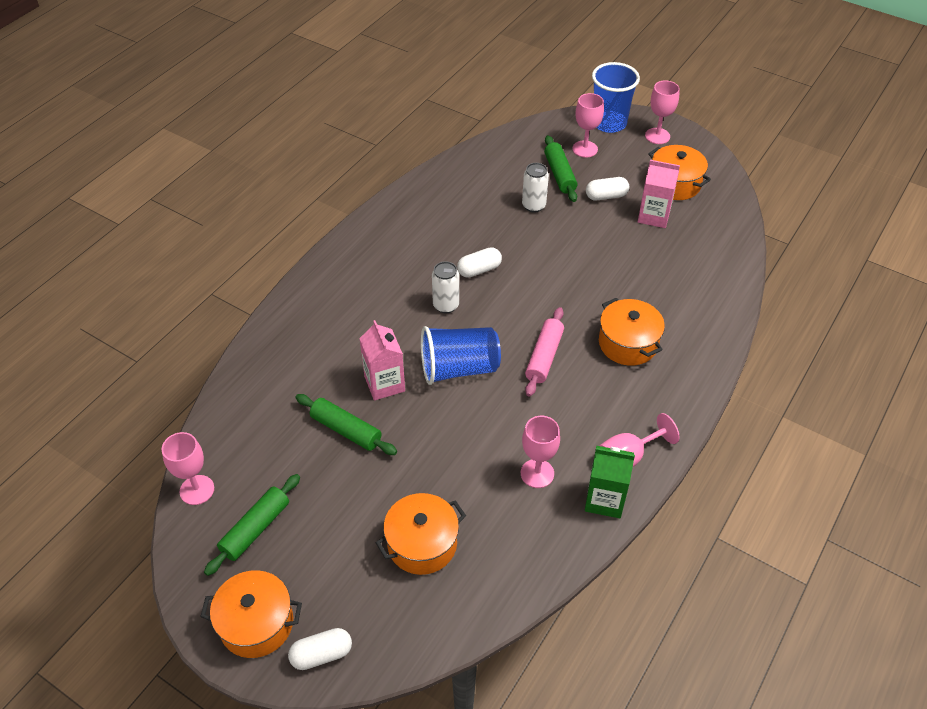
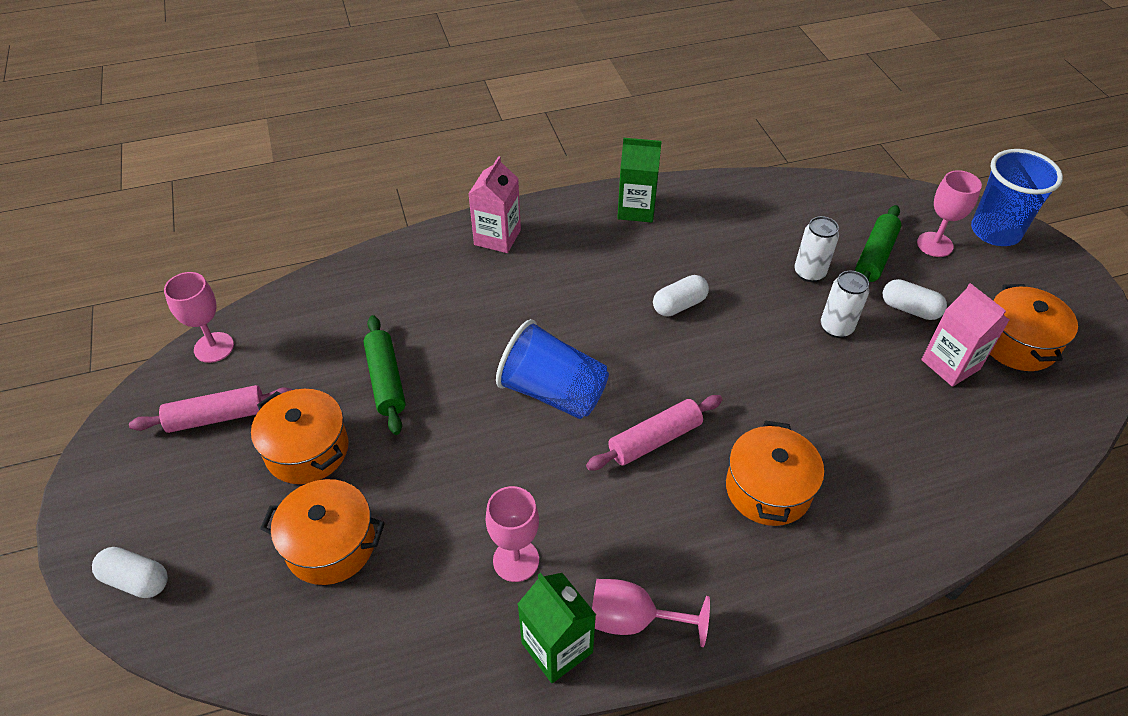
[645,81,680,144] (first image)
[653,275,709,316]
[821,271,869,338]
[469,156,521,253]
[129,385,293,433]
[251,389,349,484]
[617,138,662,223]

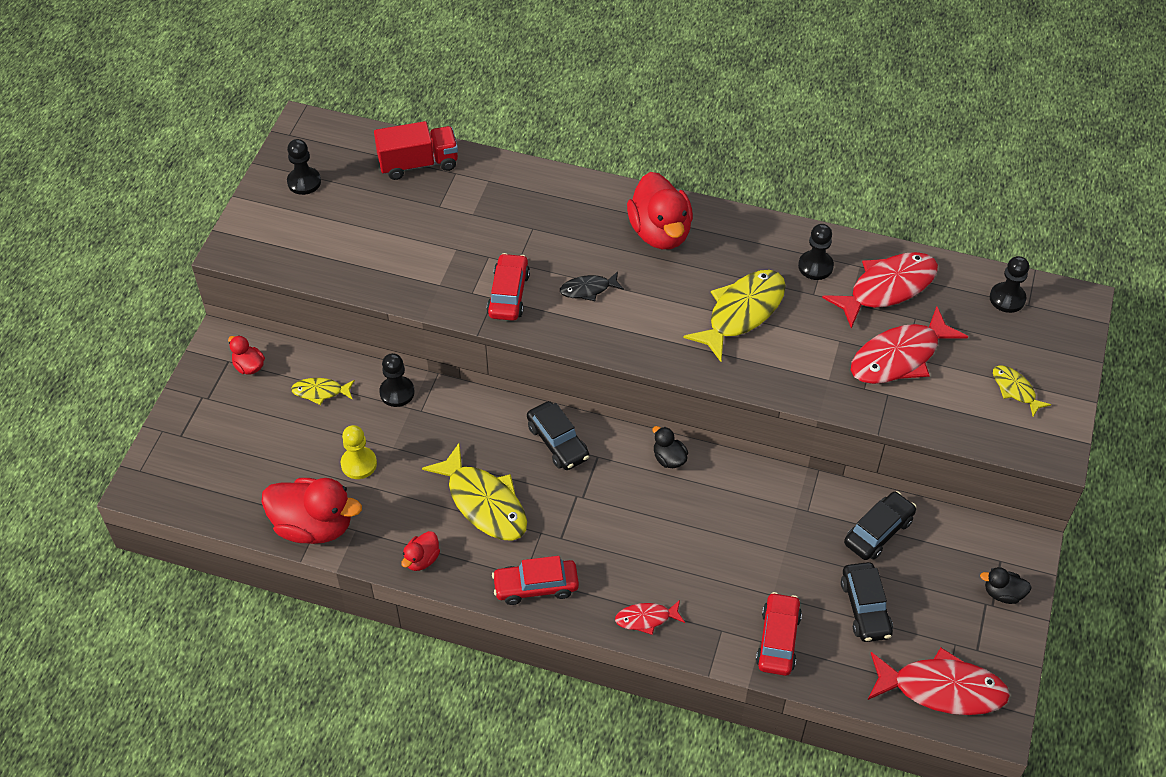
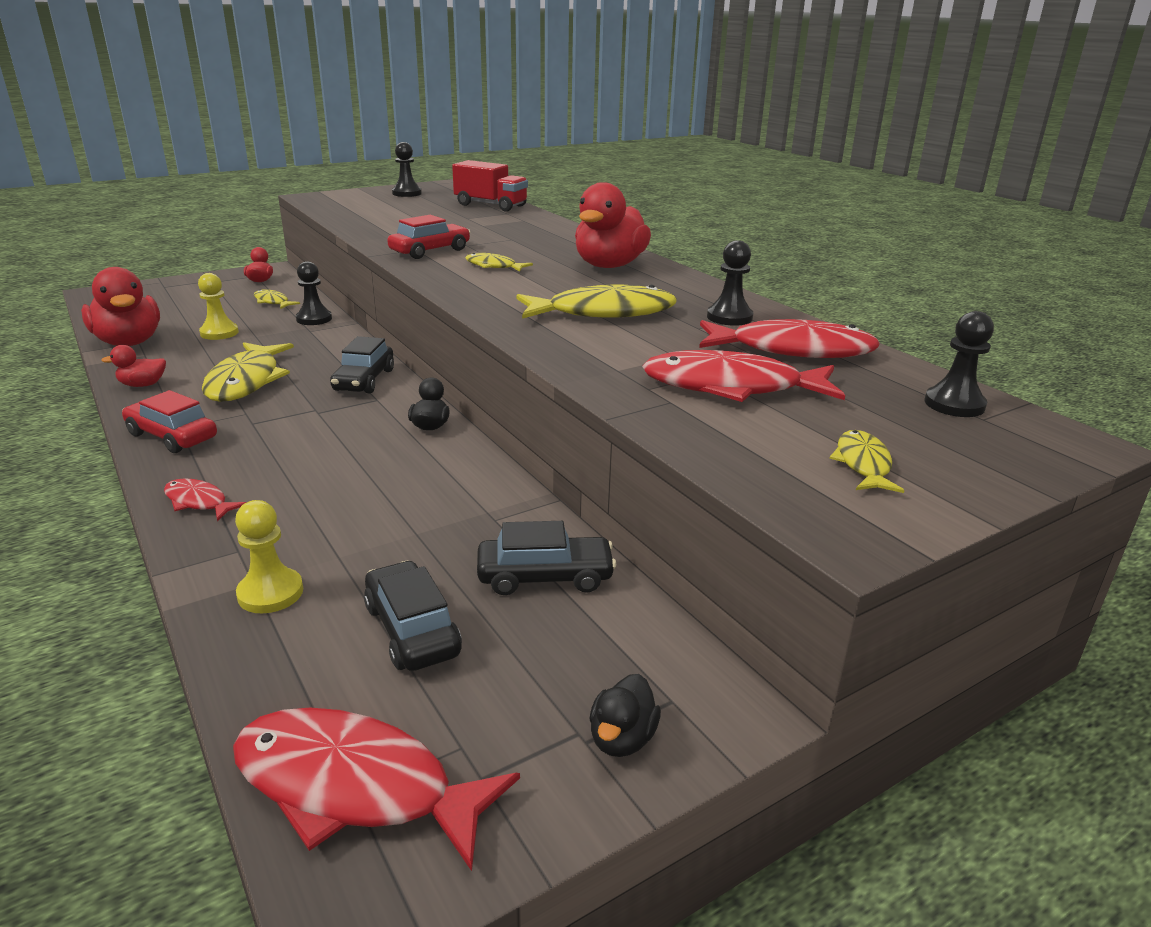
[465,253,533,272]
[364,561,462,671]
[590,674,661,757]
[235,500,303,613]
[233,708,520,871]

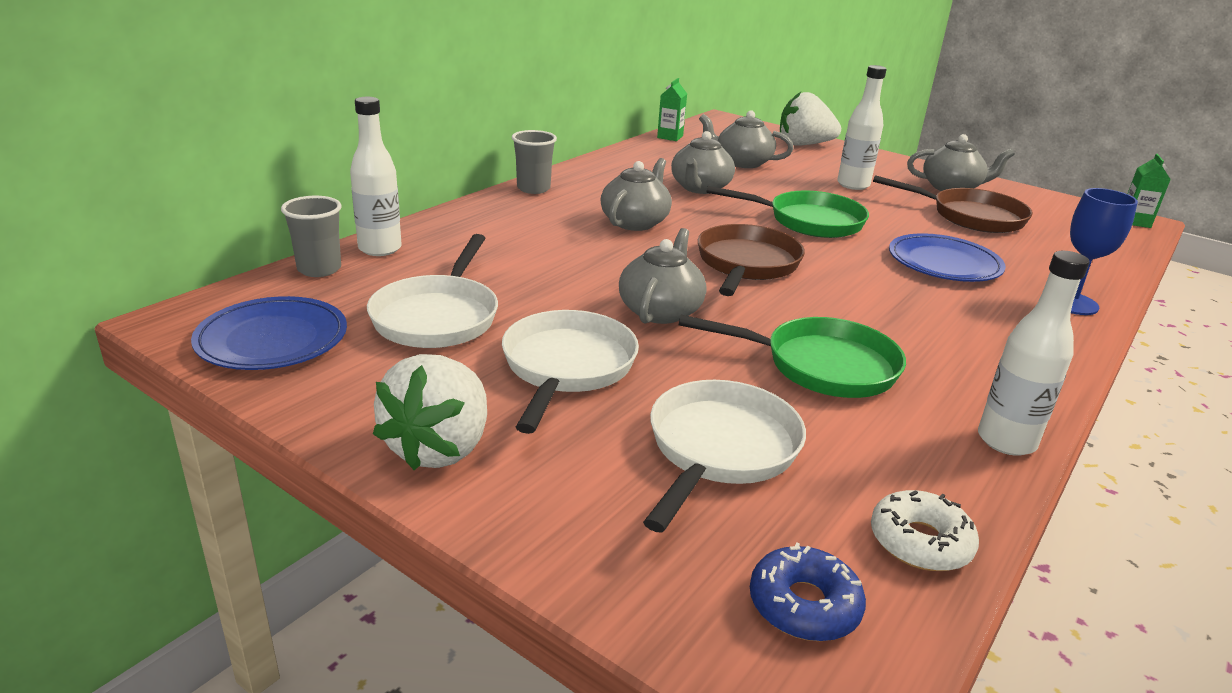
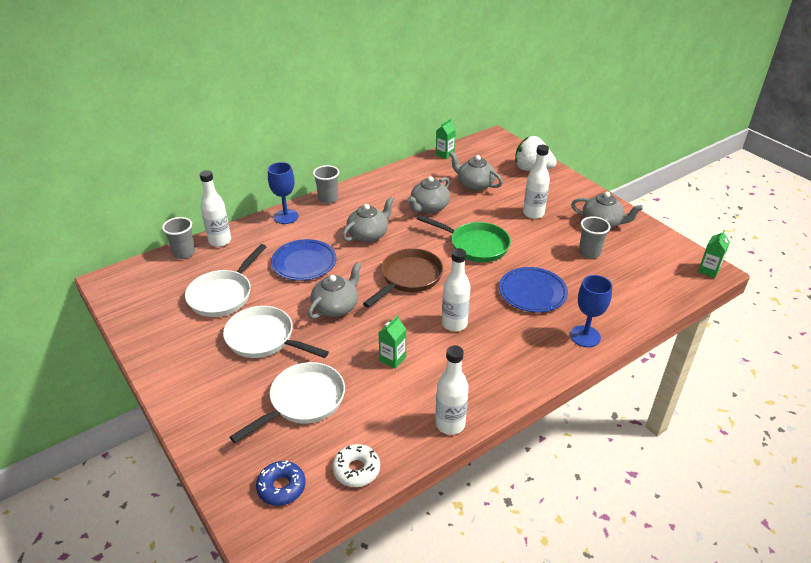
[579,216,611,259]
[271,239,336,281]
[223,306,329,358]
[379,315,406,369]
[373,354,487,470] (first image)
[268,162,298,224]
[442,248,470,331]

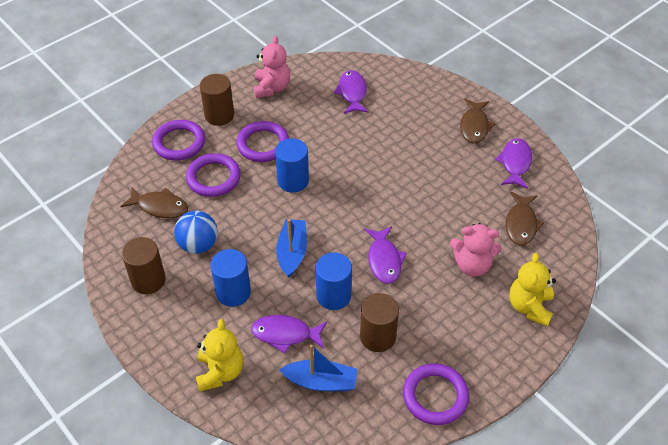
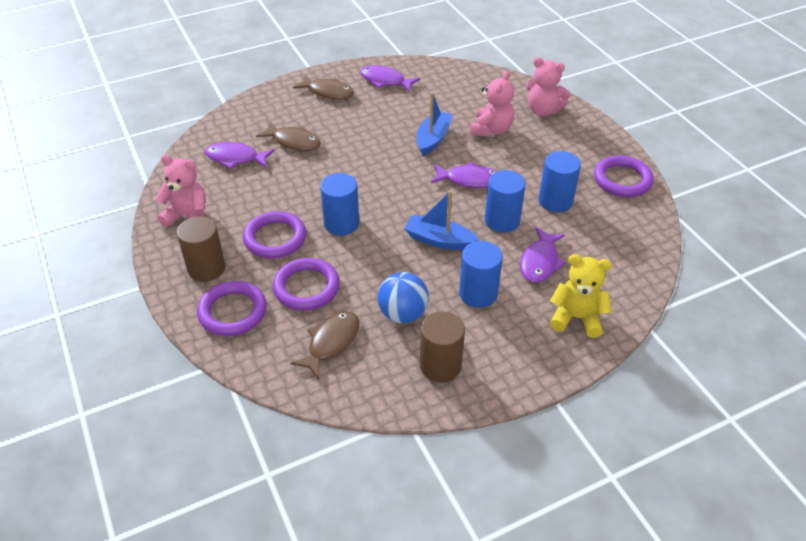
[256,121,321,151]
[526,57,571,116]
[538,151,581,212]
[416,92,453,156]

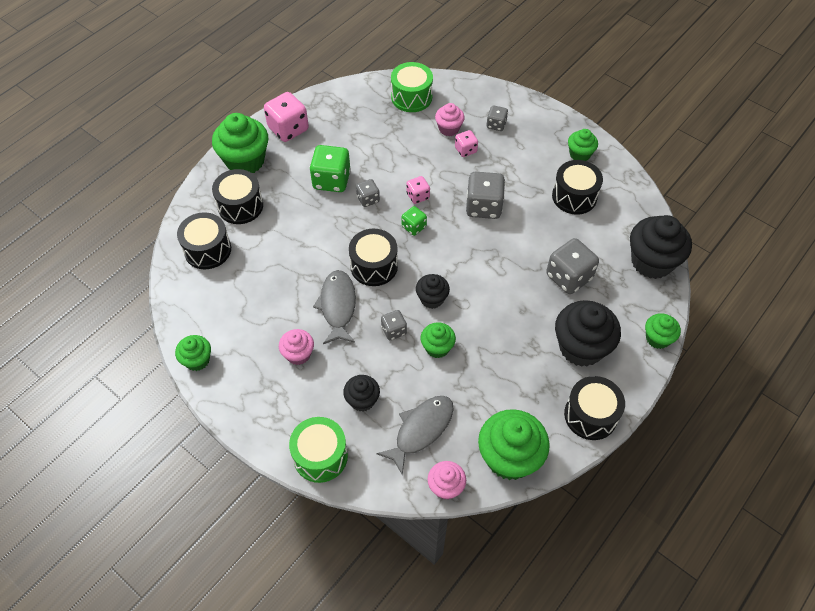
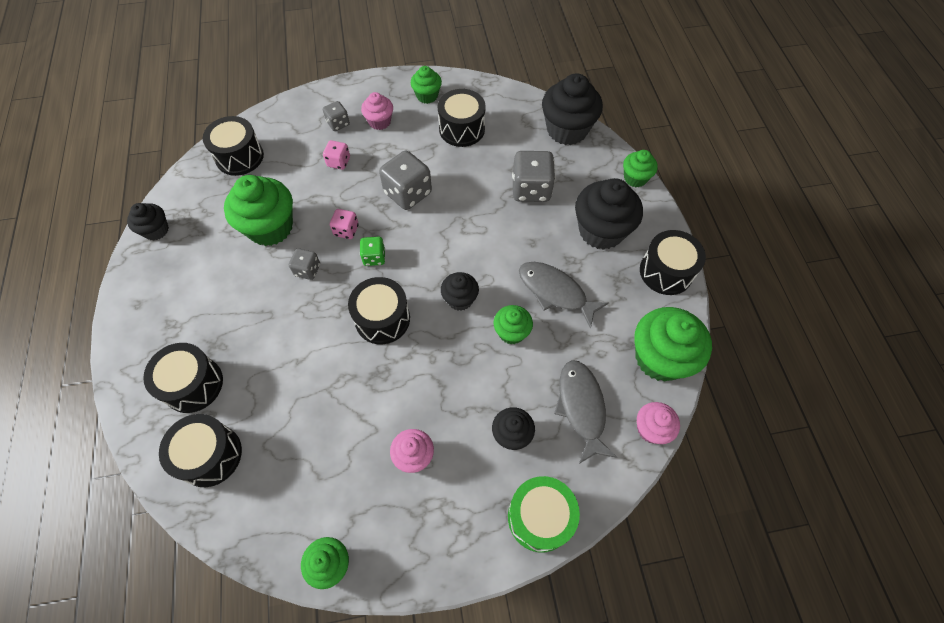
[203,116,264,176]
[264,92,309,142] (first image)
[361,92,393,130]
[224,175,293,246]
[309,145,351,192] (first image)
[519,262,609,329]
[381,310,407,340] (first image)
[127,203,169,241]

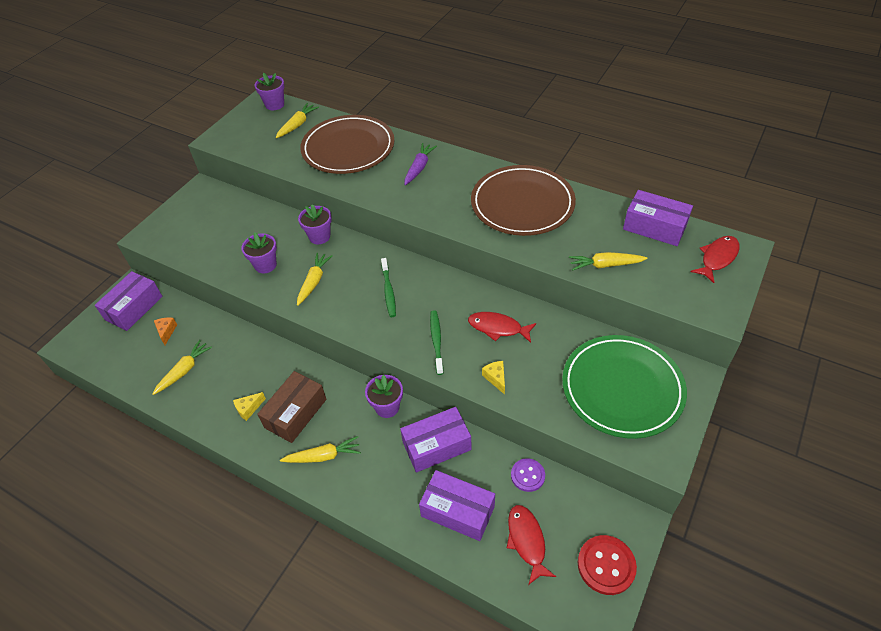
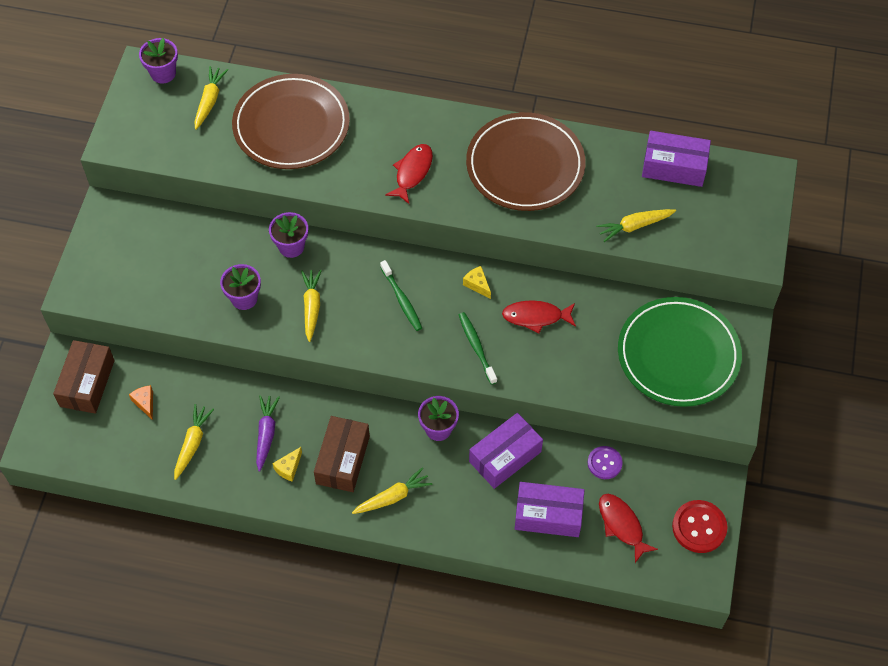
[256,395,280,472]
[385,144,433,204]
[53,340,115,414]
[463,266,491,299]

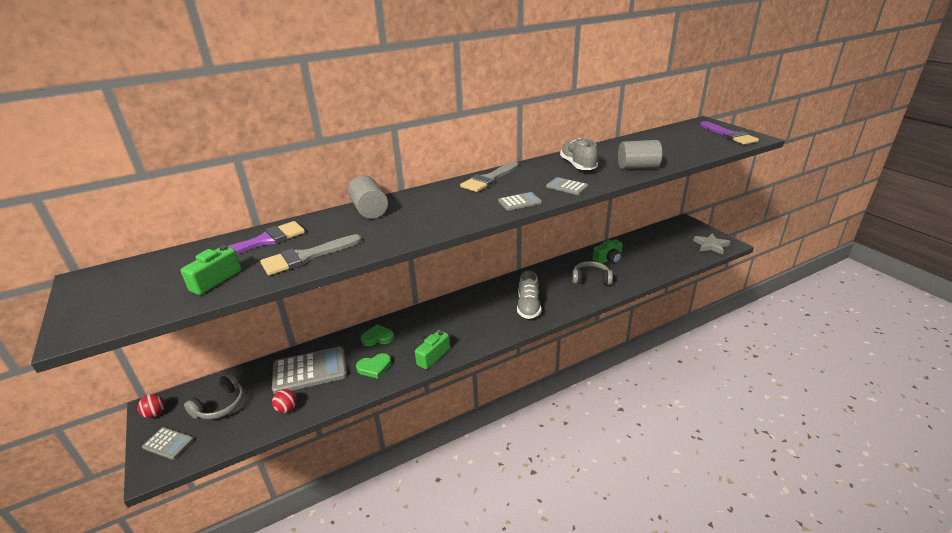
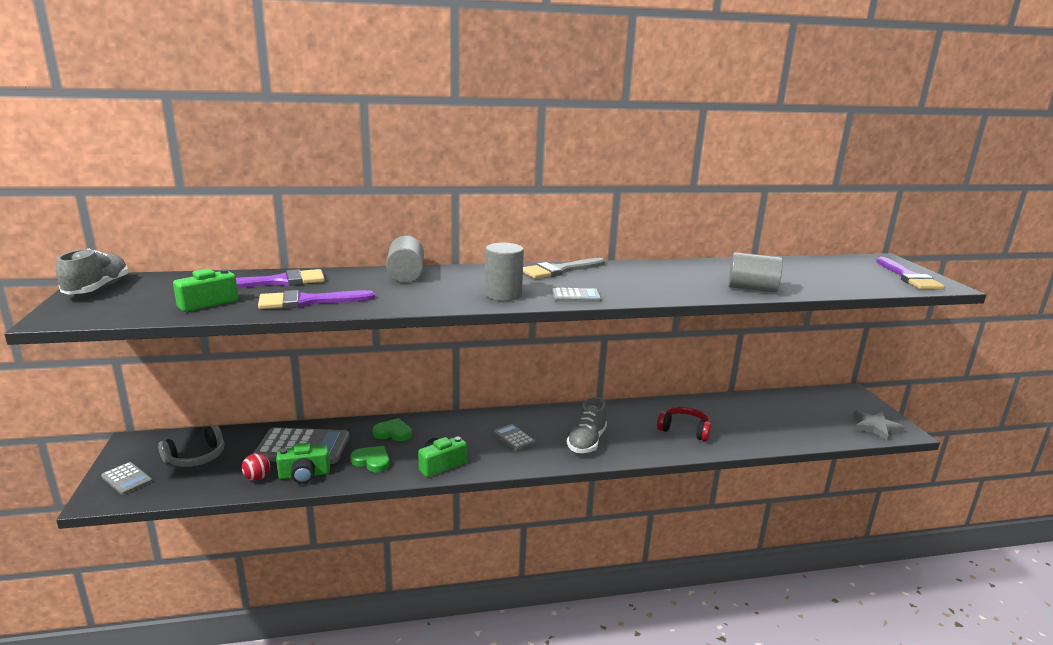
[56,249,129,295]
[493,424,536,452]
[258,290,375,309]
[276,443,330,484]
[657,407,711,441]
[350,446,390,472]
[137,394,165,418] (first image)
[485,243,524,301]

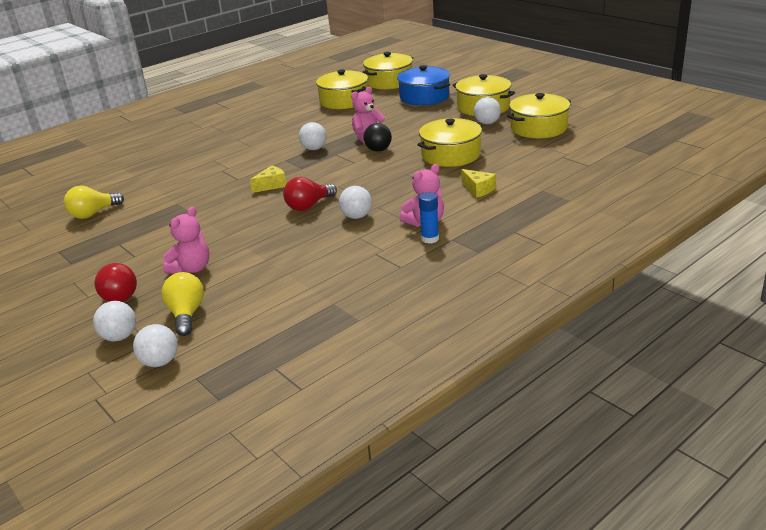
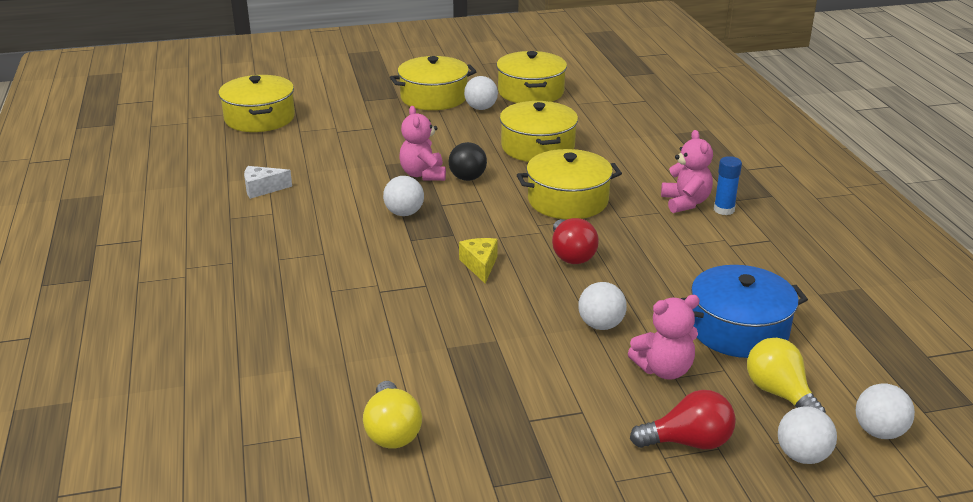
[680,265,808,358]
[517,149,622,219]
[461,169,496,198] (first image)
[579,282,627,330]
[628,295,700,380]
[747,338,826,413]
[244,166,292,199]

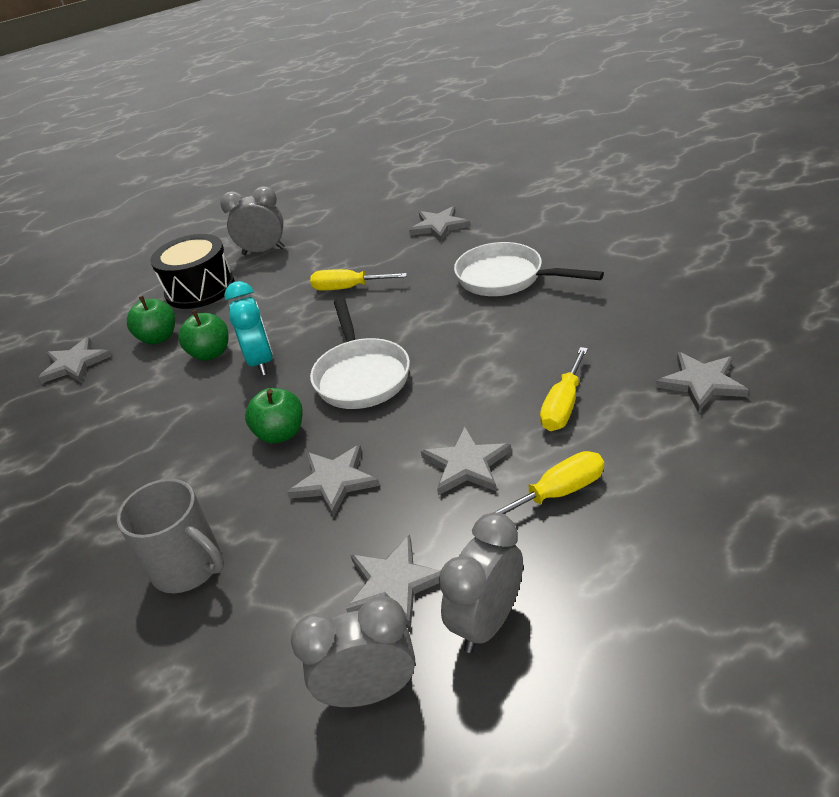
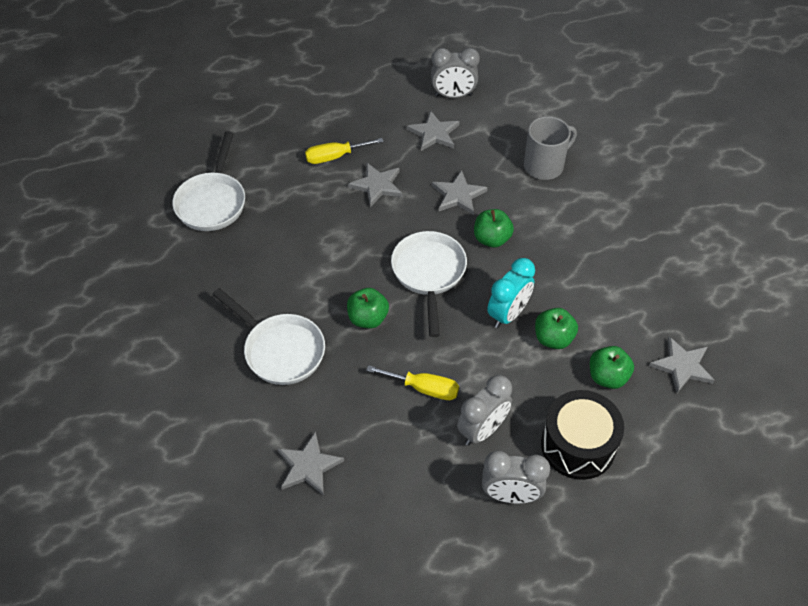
[487,258,535,328]
[540,347,588,431] (first image)
[172,131,245,231]
[524,116,577,180]
[457,375,512,446]
[347,288,389,328]

